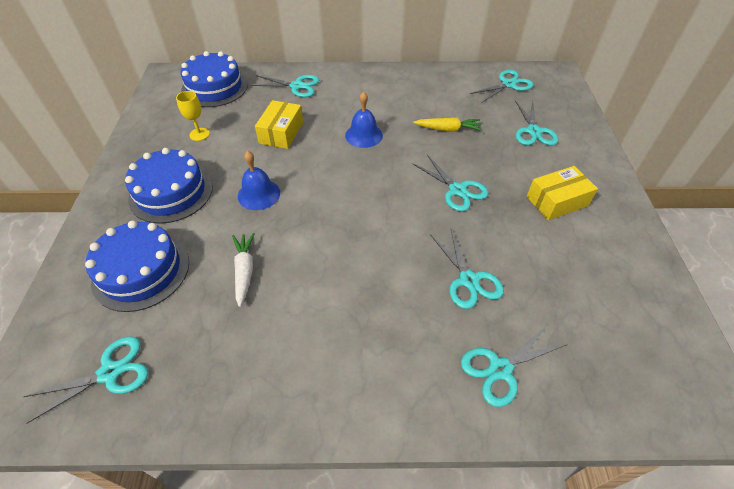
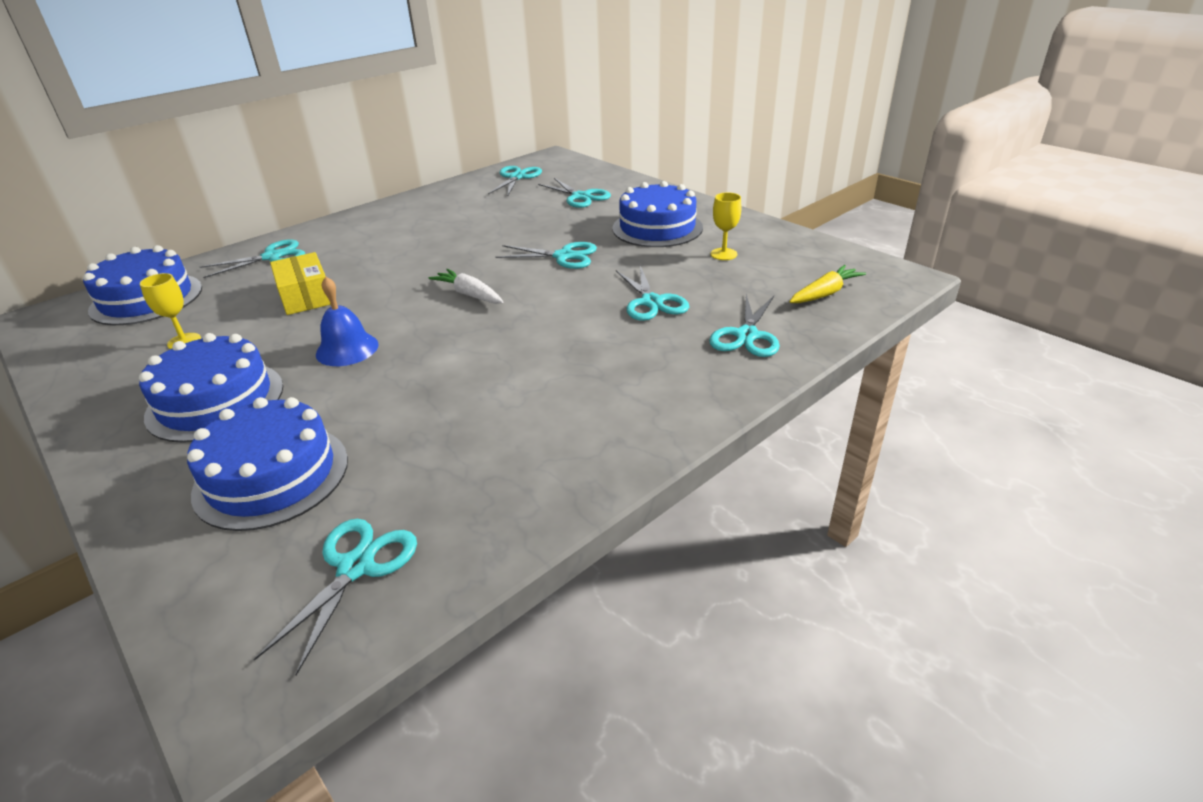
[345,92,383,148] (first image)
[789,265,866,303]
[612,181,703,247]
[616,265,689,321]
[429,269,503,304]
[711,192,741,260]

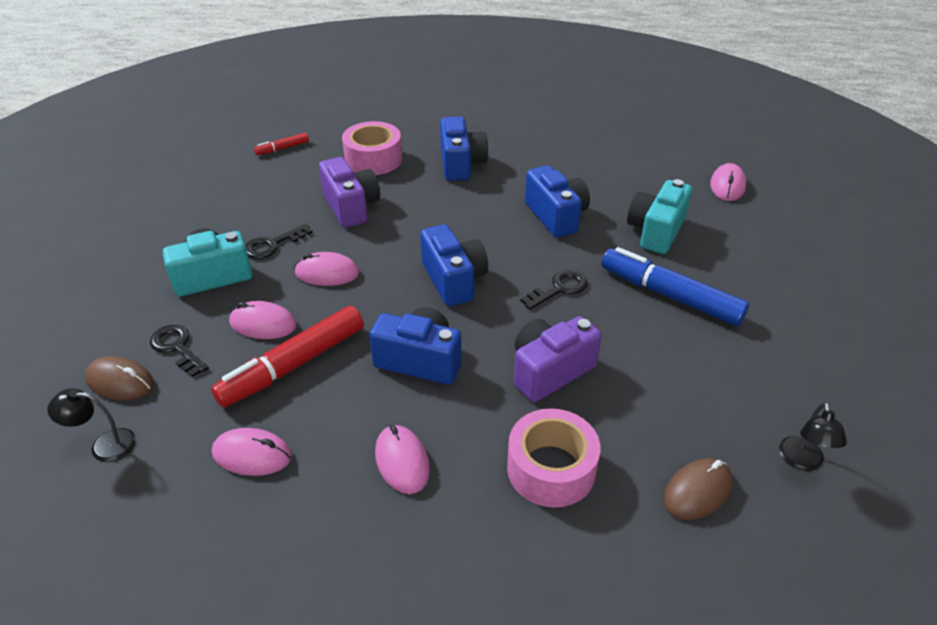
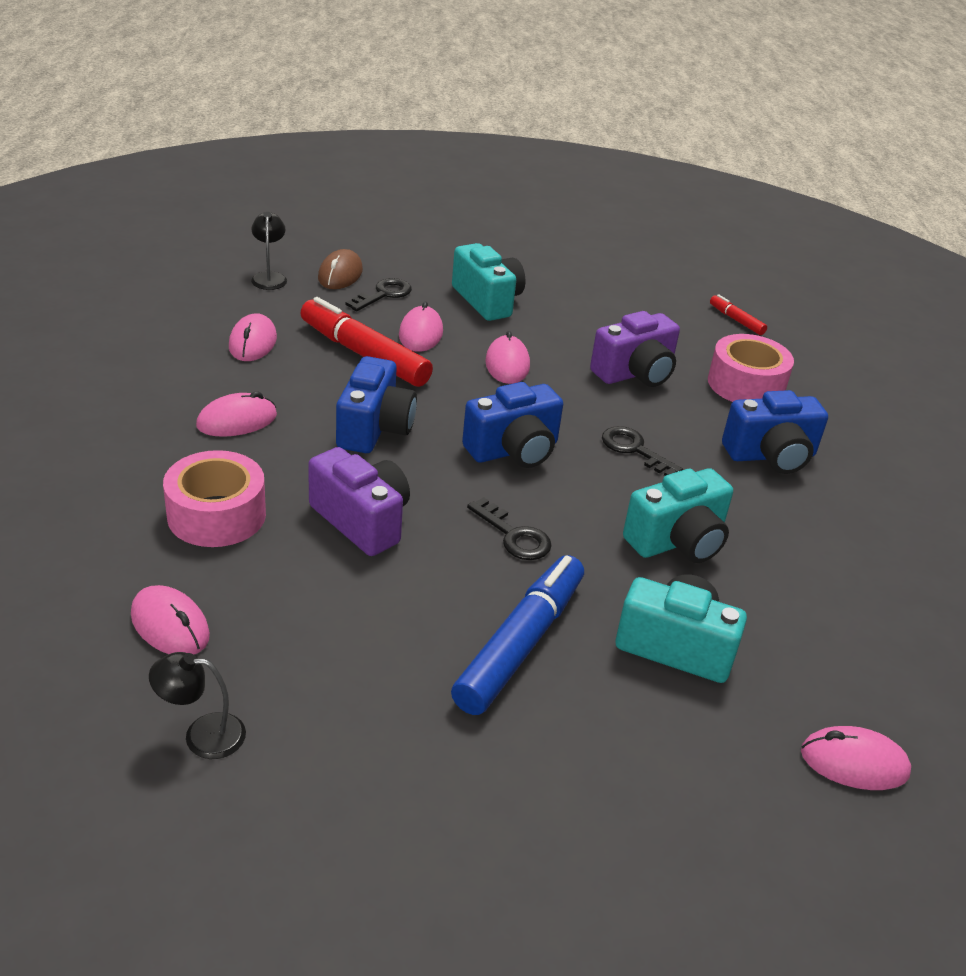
[623,468,733,563]
[602,426,683,476]
[131,585,210,654]

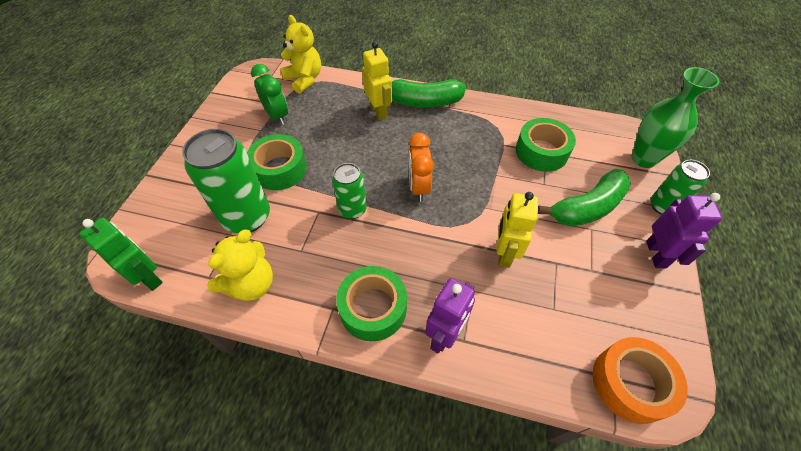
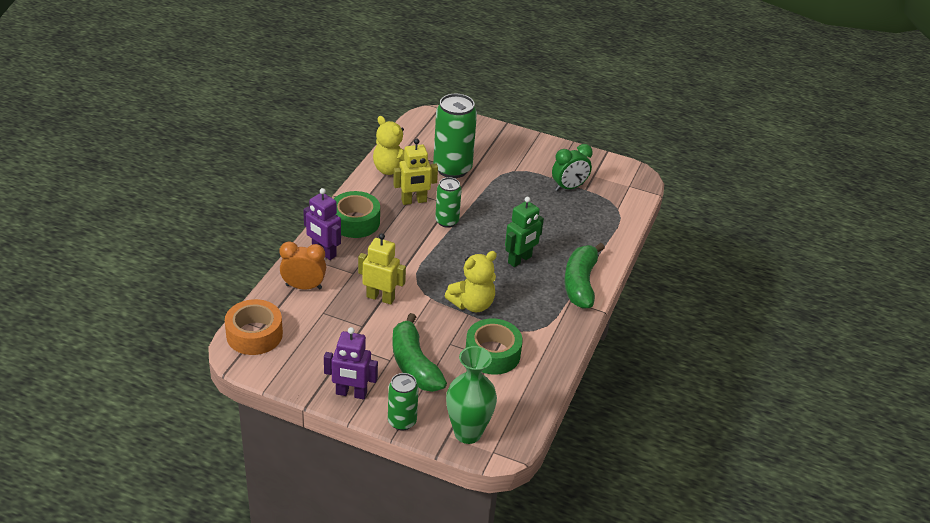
[445,251,497,312]
[393,139,438,205]
[280,241,326,289]
[247,134,307,190] (first image)
[505,197,544,267]

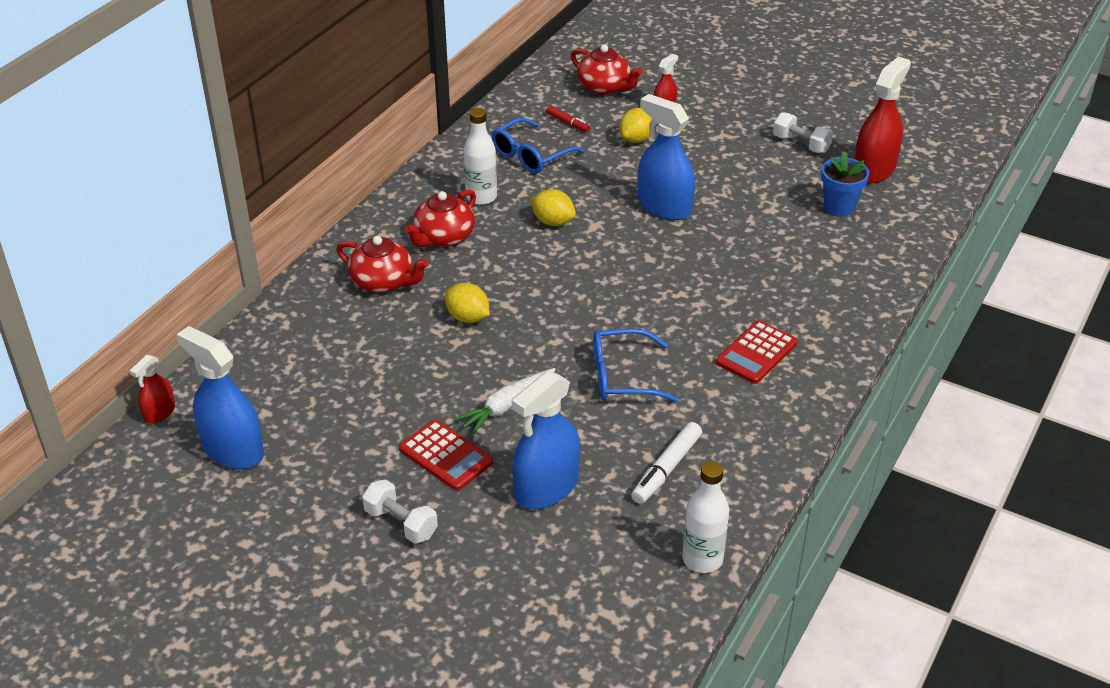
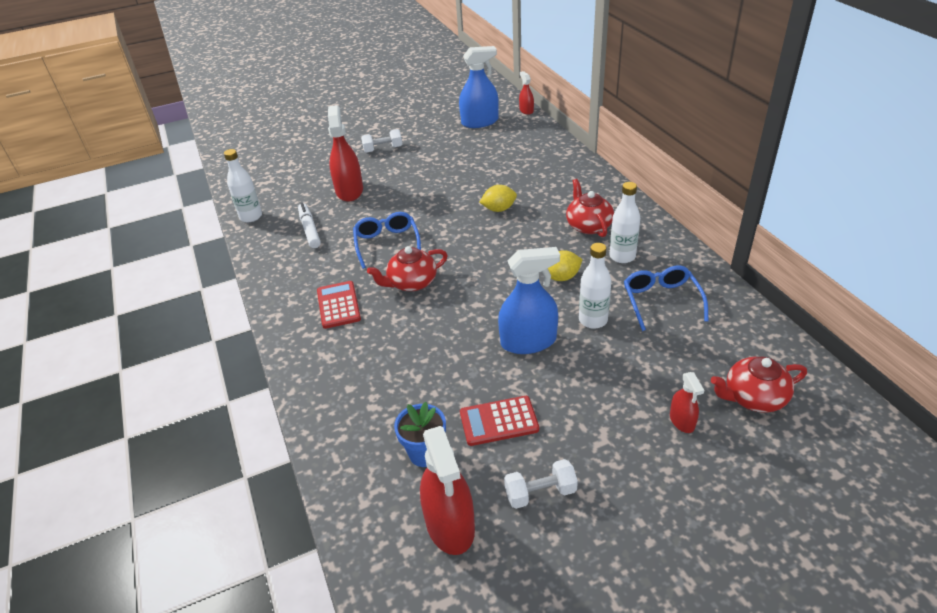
[546,106,590,132] (first image)
[619,108,652,143] (first image)
[367,246,448,291]
[353,212,421,269]
[454,368,556,435] (first image)
[328,105,363,202]
[460,396,539,446]
[579,243,611,329]

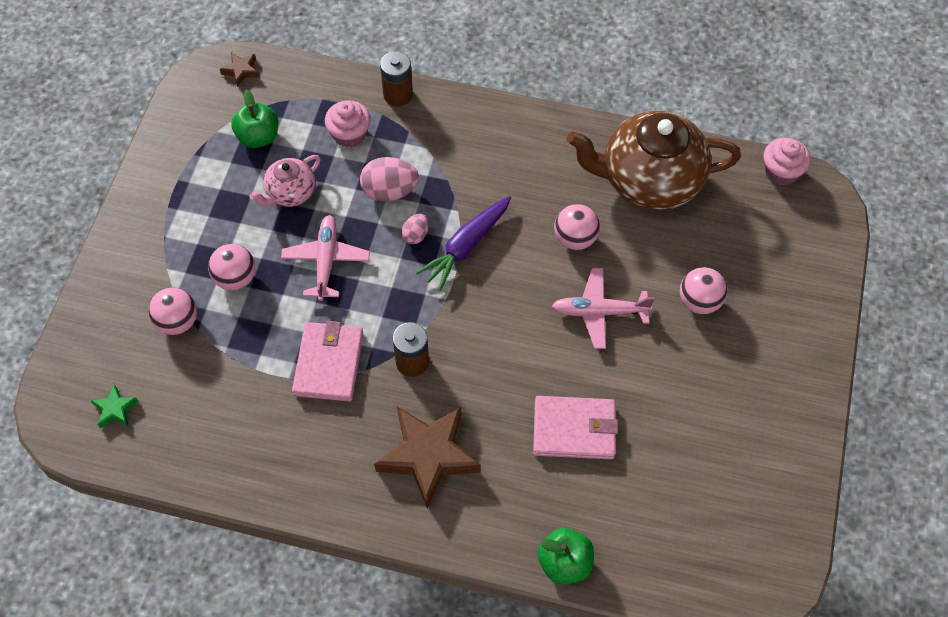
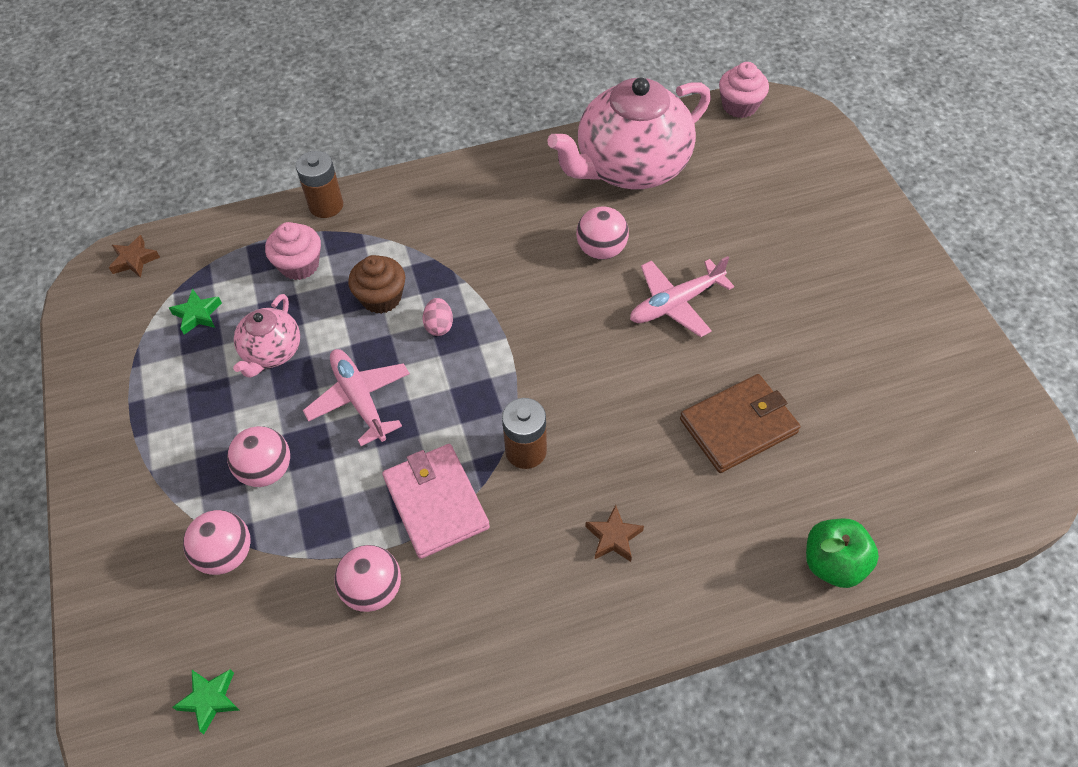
[169,289,222,335]
[547,77,711,189]
[348,255,405,314]
[416,196,511,291] (first image)
[334,545,401,612]
[680,374,800,473]
[585,505,644,562]

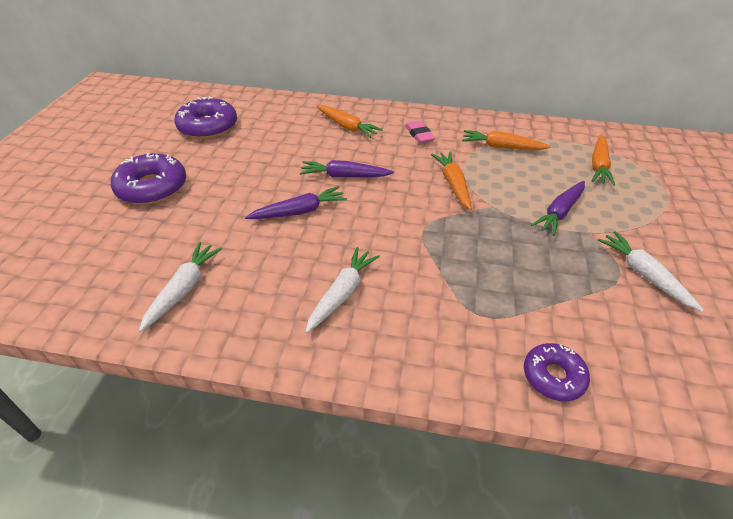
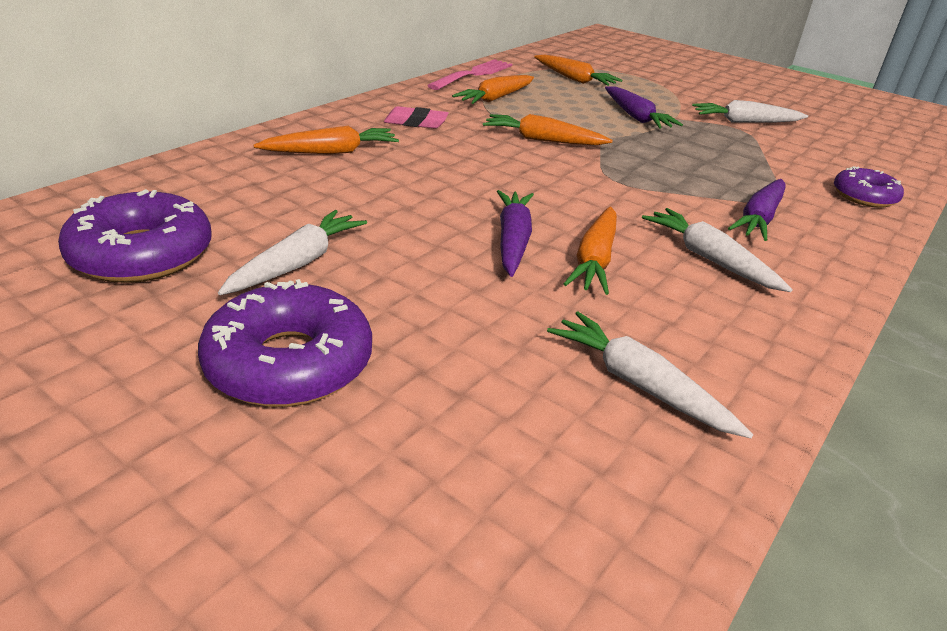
[728,179,786,241]
[427,59,512,90]
[564,206,617,295]
[218,210,367,295]

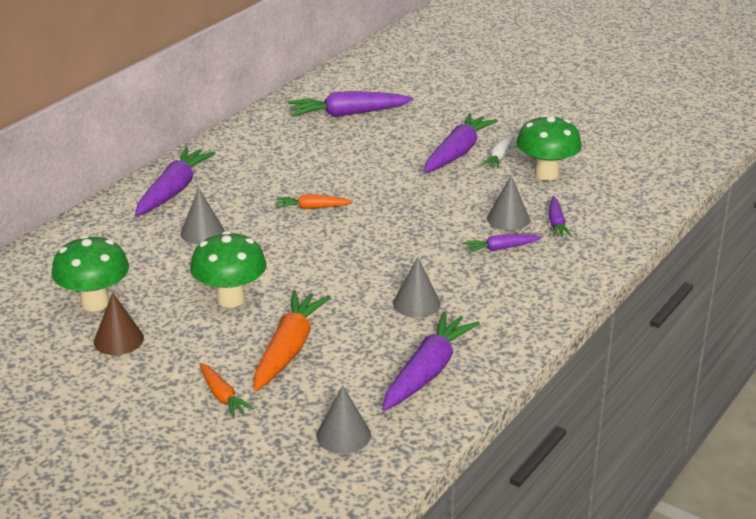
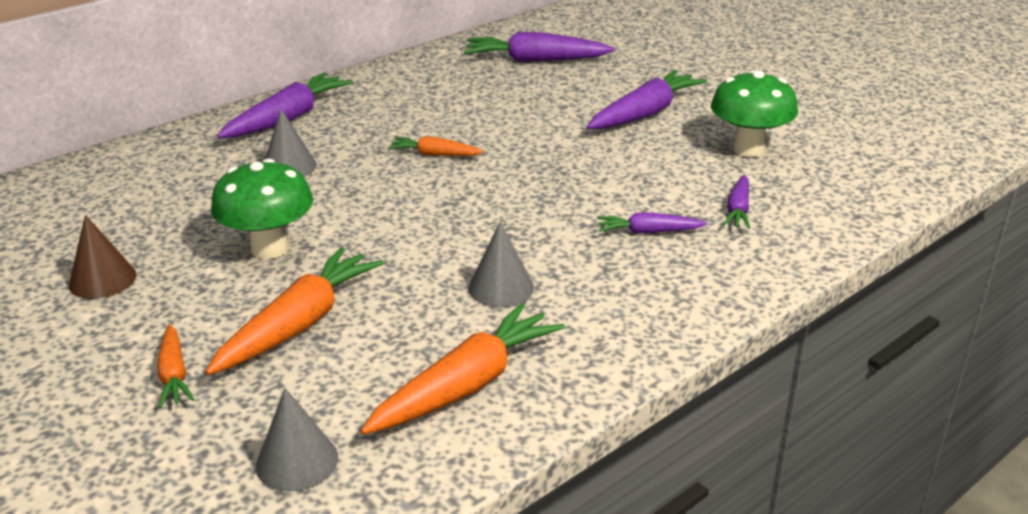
[482,135,512,169] (first image)
[487,175,530,231] (first image)
[51,235,129,311] (first image)
[361,303,565,435]

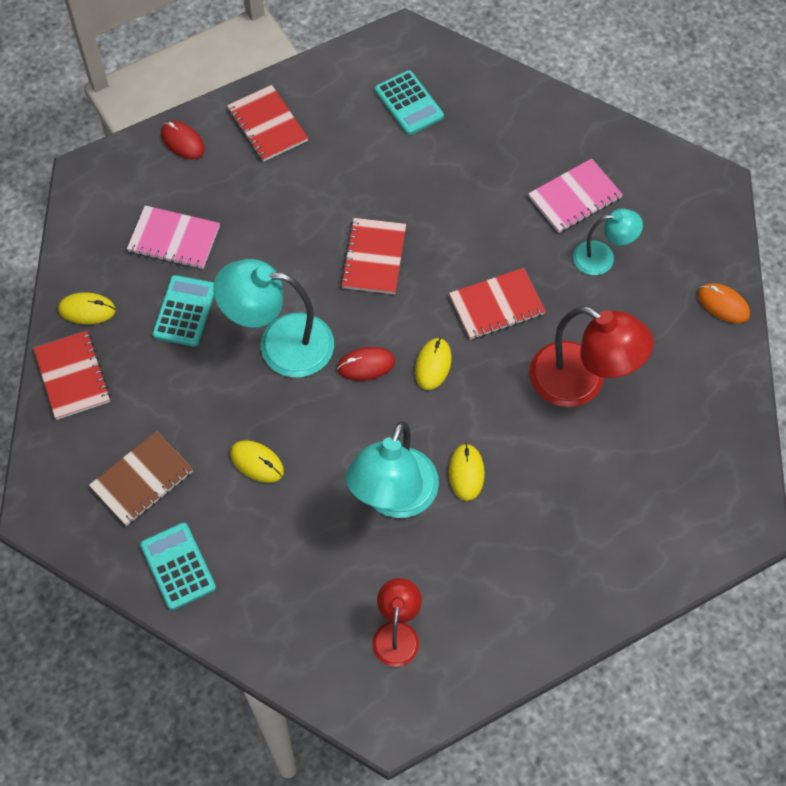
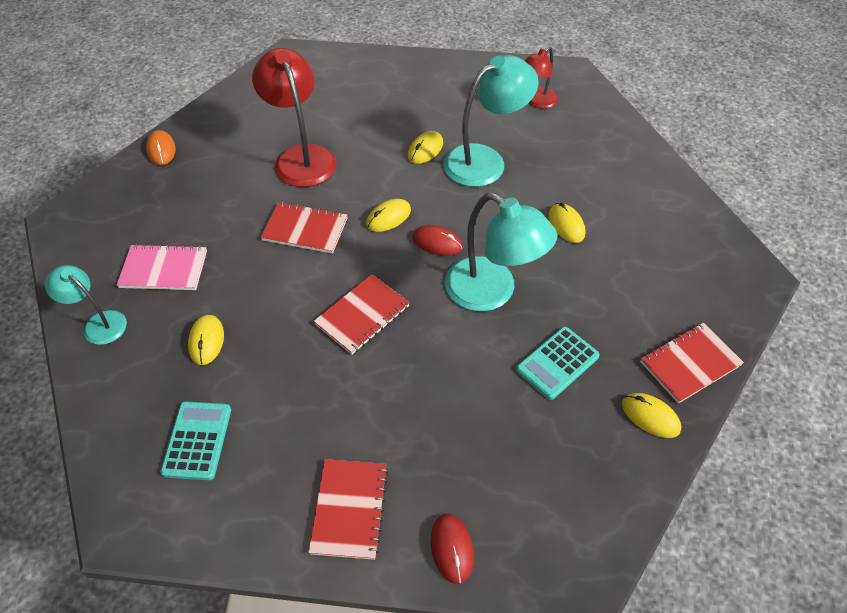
[127,206,220,269] (first image)
[45,265,127,345]
[640,323,744,403]
[89,431,193,526] (first image)
[140,523,216,610] (first image)
[188,315,224,365]

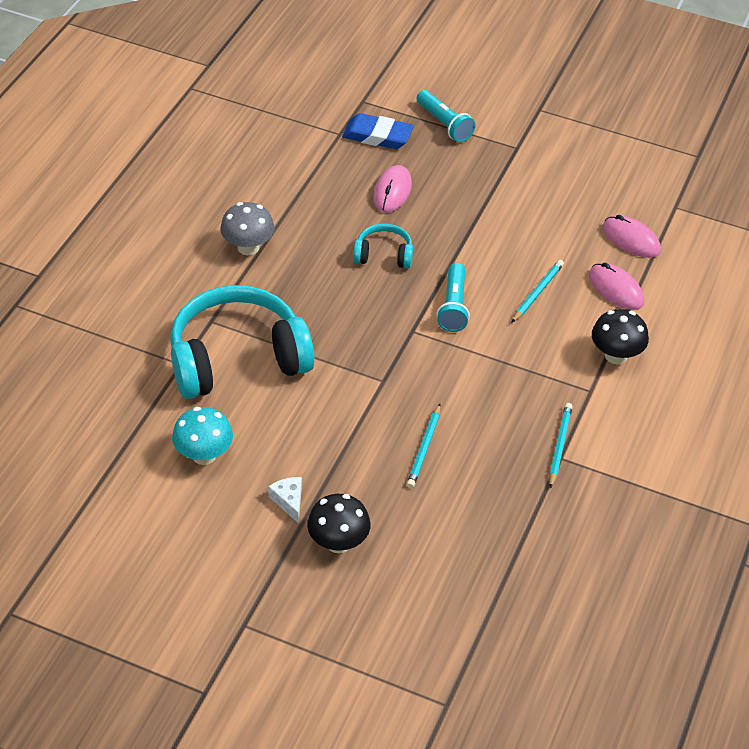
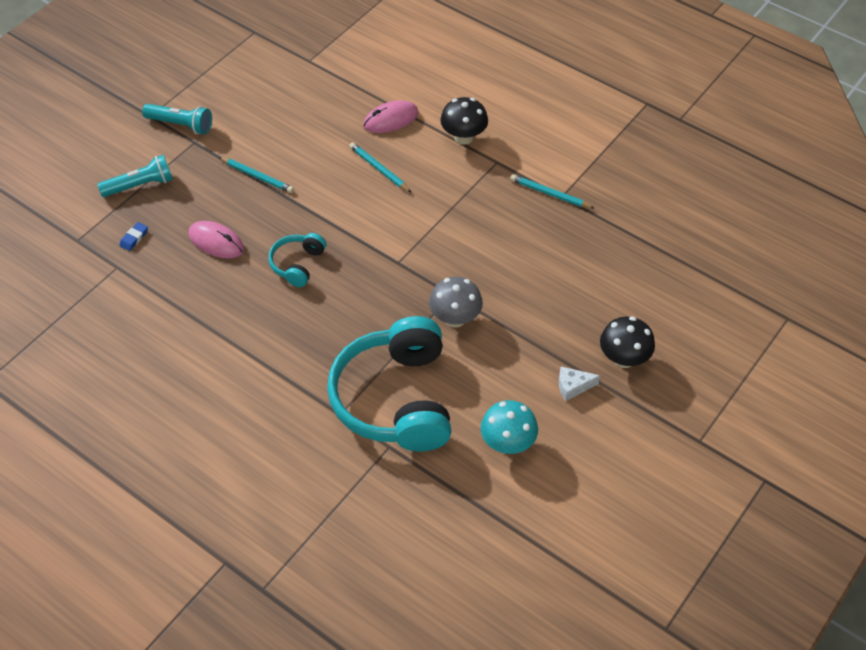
[119,222,148,251]
[429,277,483,328]
[603,215,661,258] (first image)
[142,104,212,134]
[219,157,294,193]

